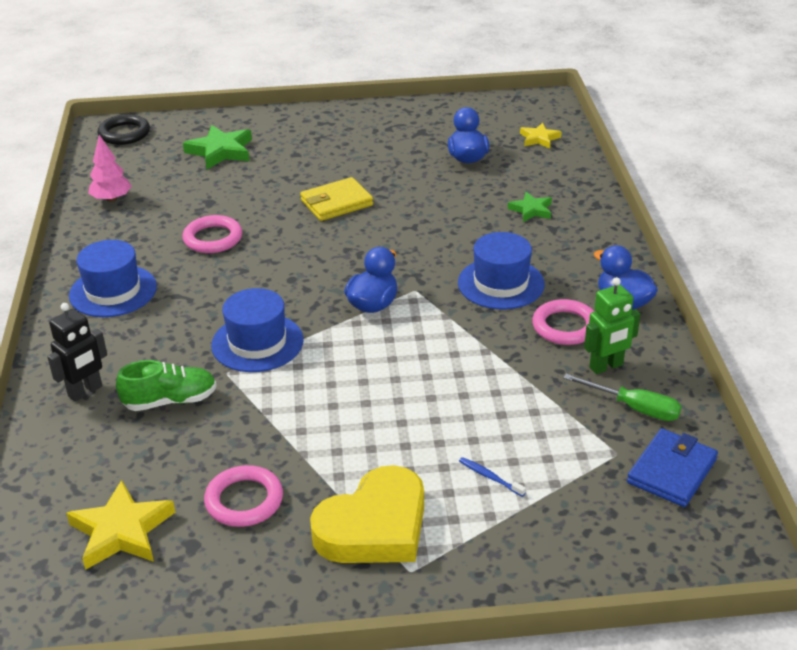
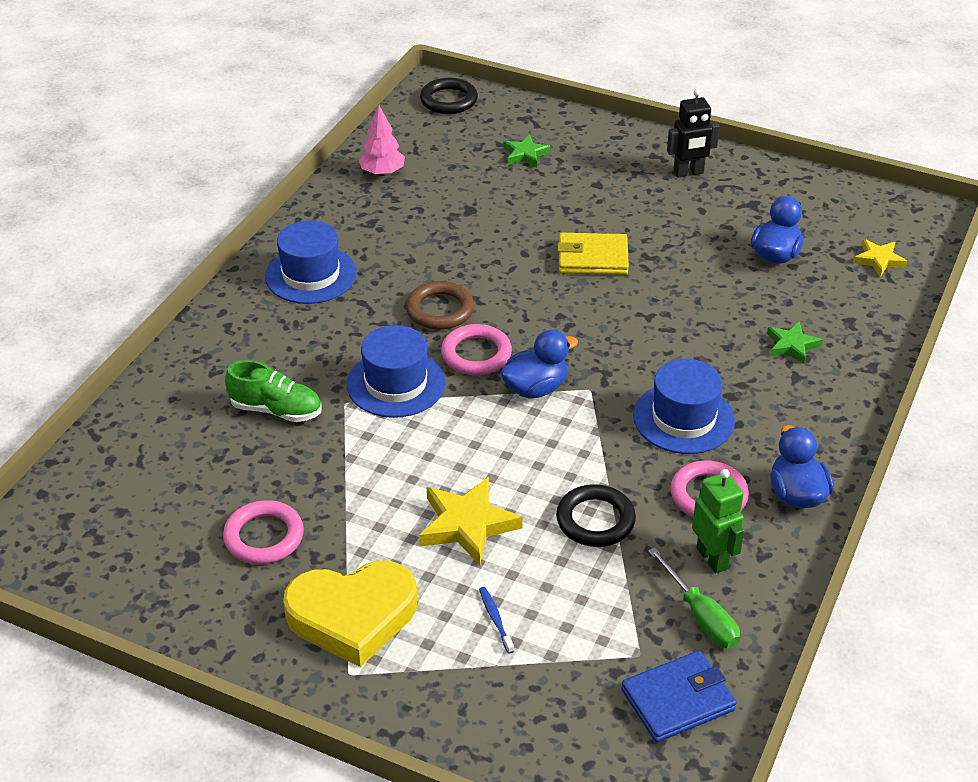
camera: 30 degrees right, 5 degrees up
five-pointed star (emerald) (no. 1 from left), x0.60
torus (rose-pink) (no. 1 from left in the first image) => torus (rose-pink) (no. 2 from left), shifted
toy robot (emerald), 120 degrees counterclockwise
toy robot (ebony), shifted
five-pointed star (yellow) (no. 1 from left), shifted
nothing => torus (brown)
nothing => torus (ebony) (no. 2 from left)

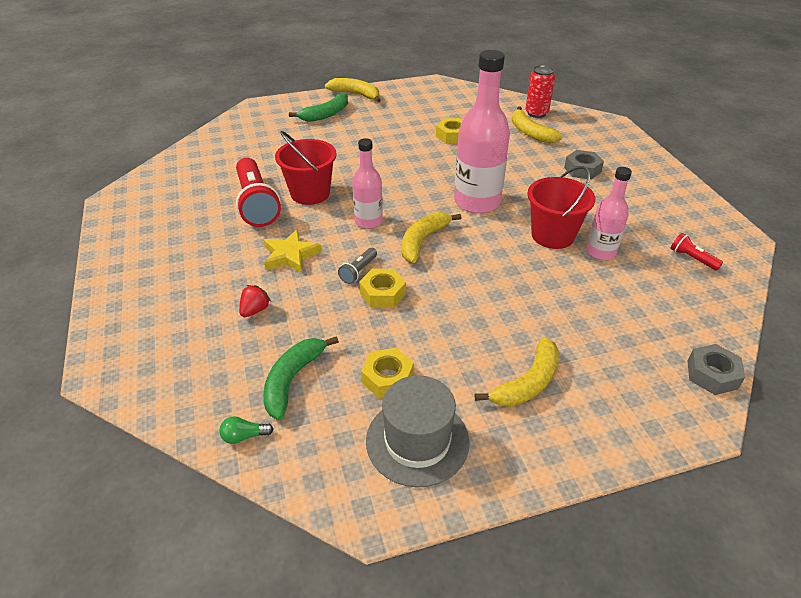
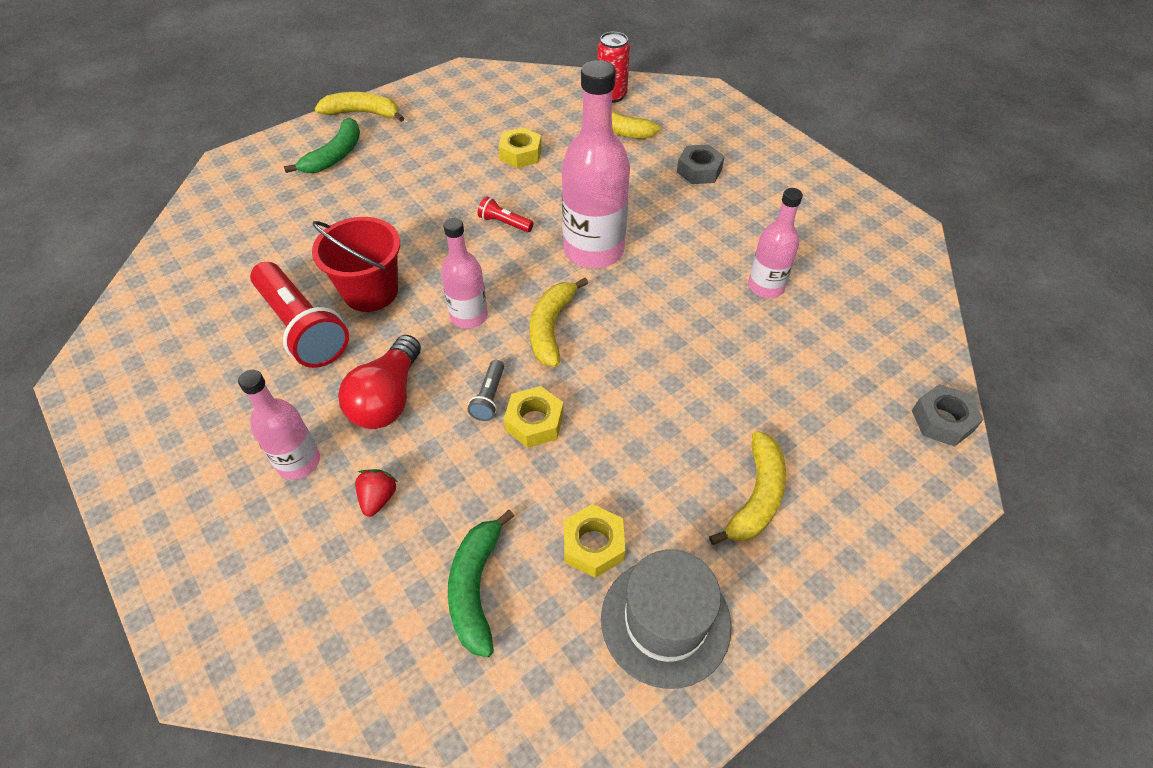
camera: 20 degrees left, 10 degrees up
bucket (crimson) (no. 2 from left) => nothing
five-pointed star (yellow) => bulb (crimson)
pocket torch (crimson) (no. 2 from left), shifted
bulb (emerald) => nothing
nothing => flask (rose-pink) (no. 1 from left)

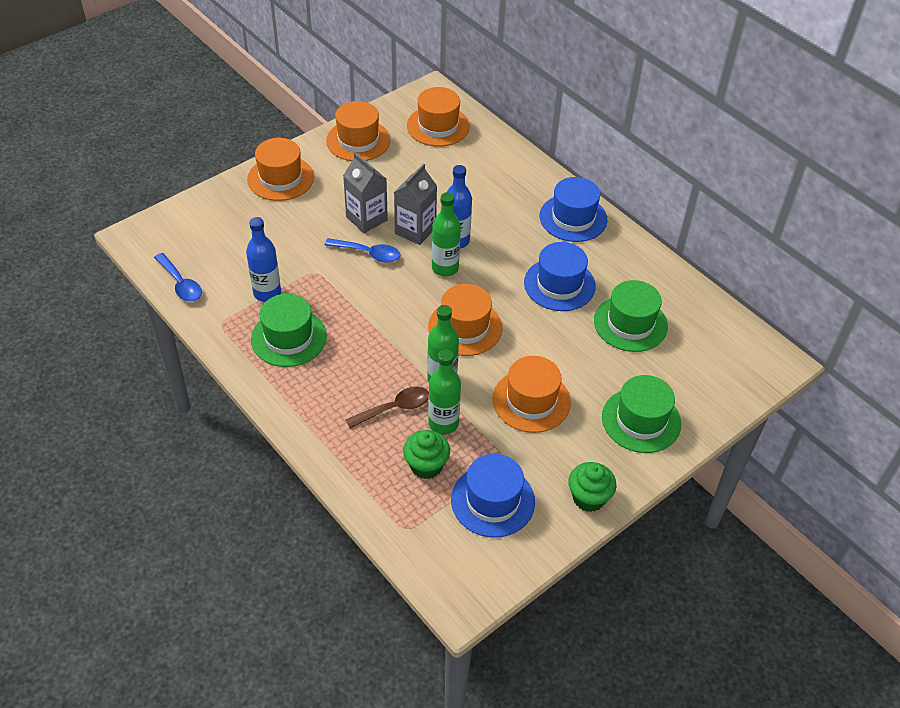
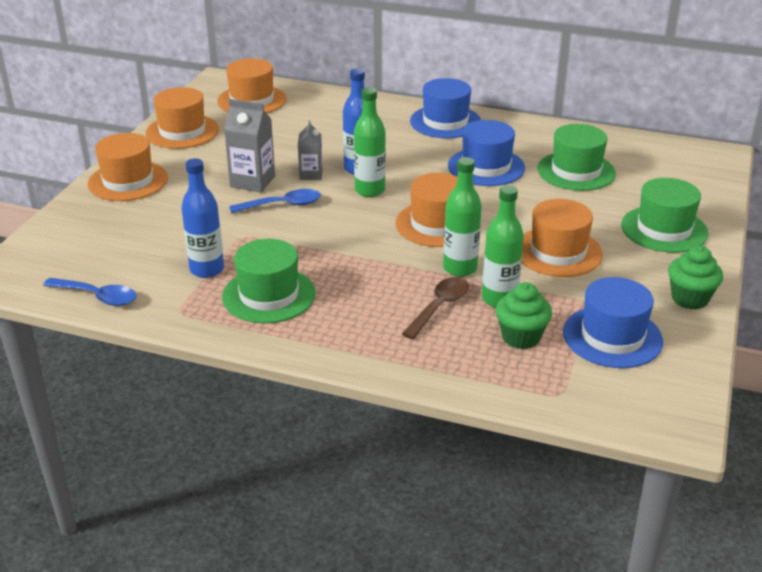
camera: 30 degrees left, 15 degrees down
carton (grey) (no. 2 from left), x0.64

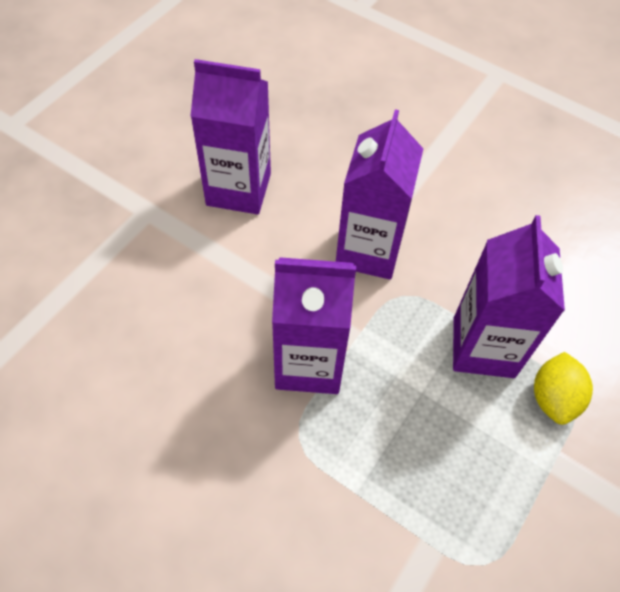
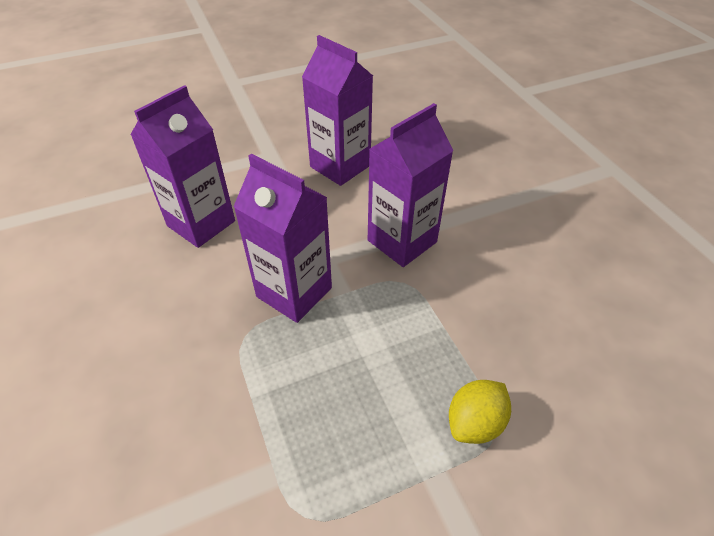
camera: 35 degrees right, 10 degrees down
carton (royal purple) (no. 4 from left in the first image) => carton (royal purple) (no. 1 from left), shifted

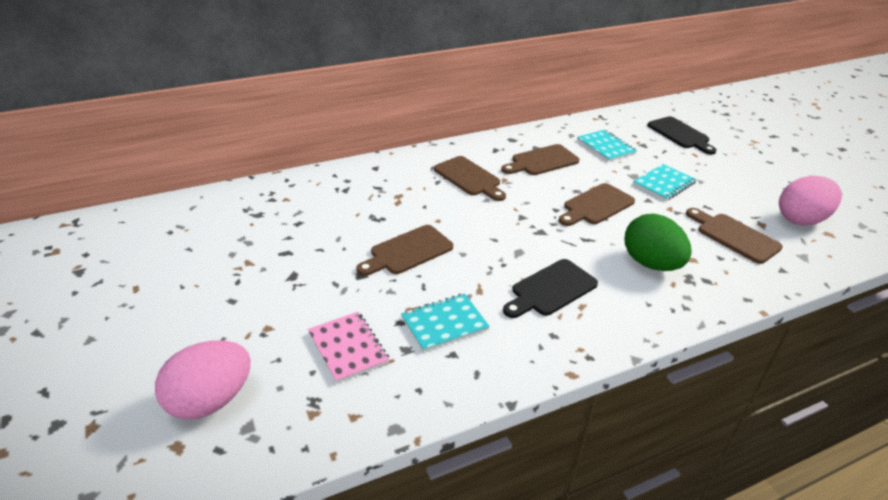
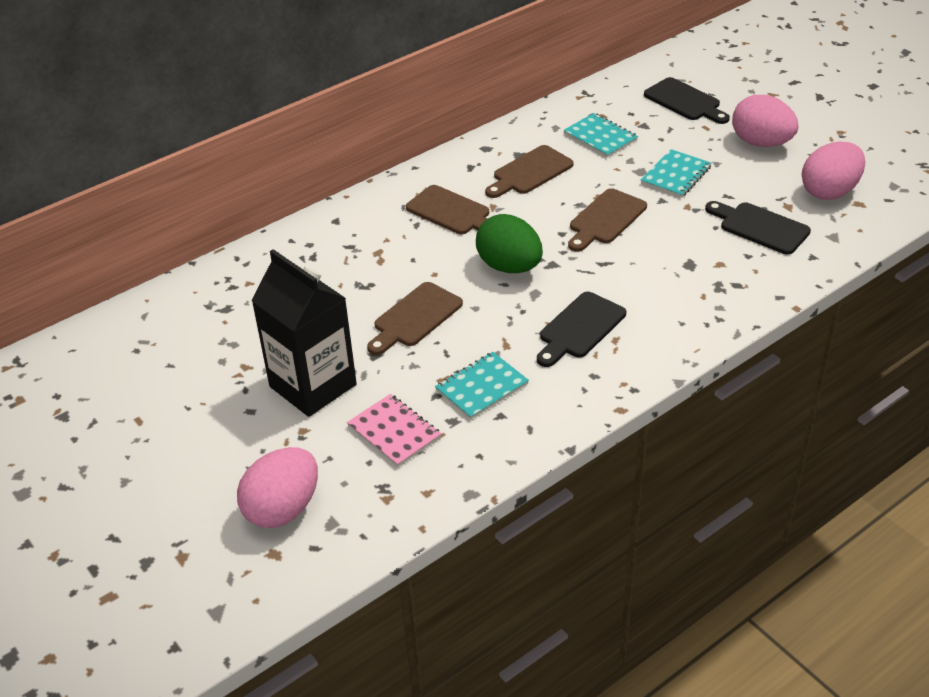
camera: 10 degrees left, 5 degrees up
bread board (brown) (no. 5 from left) => bread board (ebony) (no. 3 from left)
egg (emerald), shifted
nothing => egg (rose-pink) (no. 2 from left)
nothing => carton (ebony)

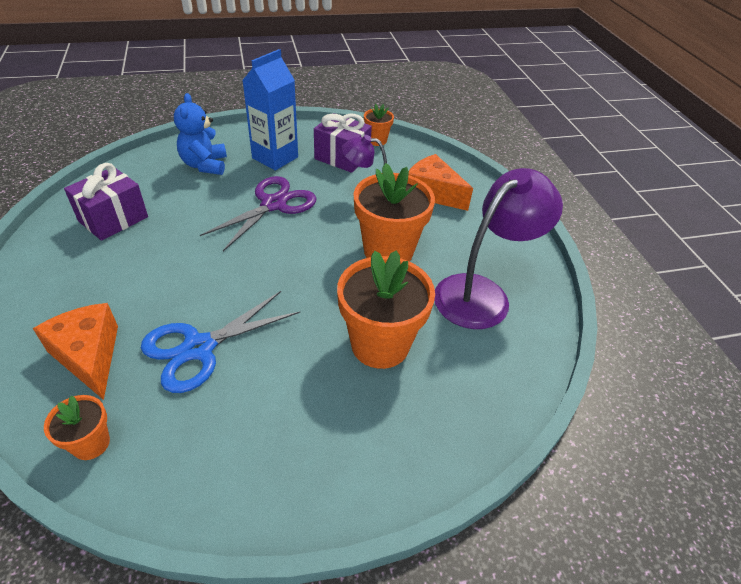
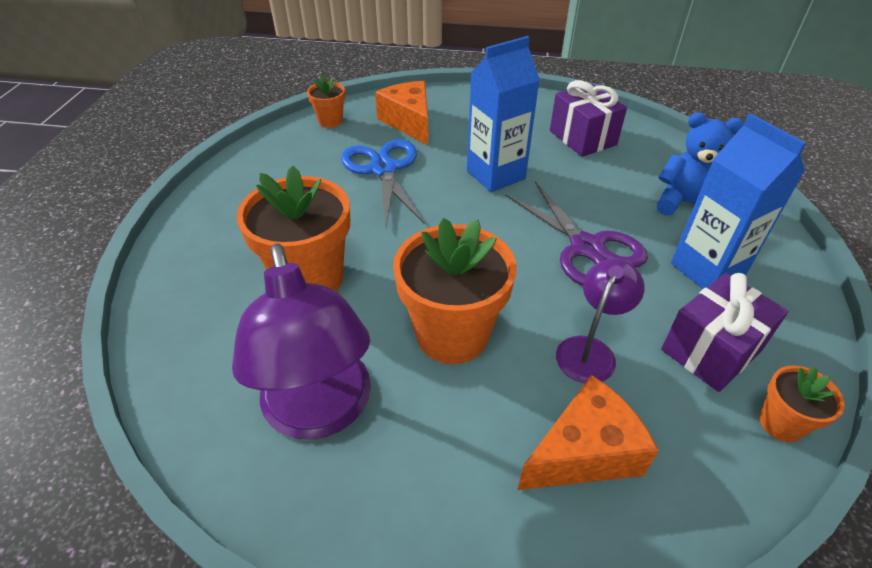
camera: 115 degrees right, 0 degrees up
piece of cheese (orange) (no. 1 from left), 105 degrees counterclockwise
nothing => carton (royal blue) (no. 1 from left)

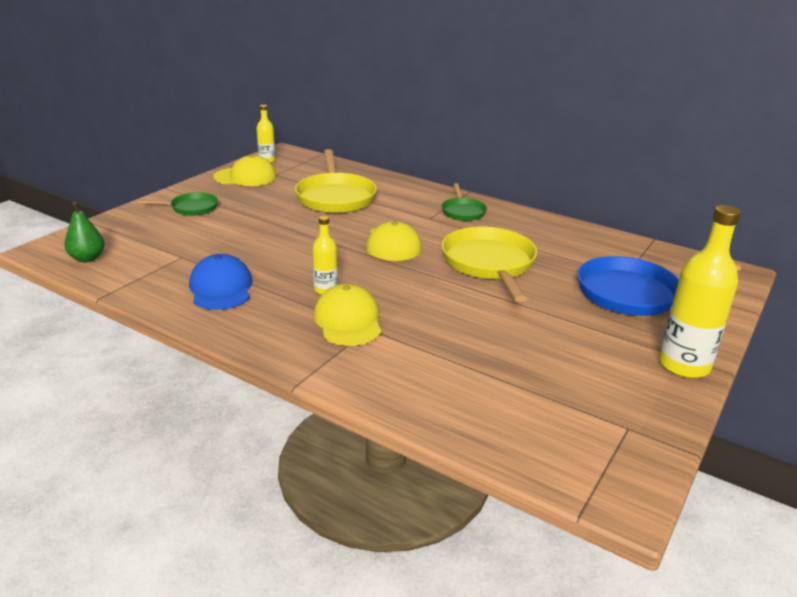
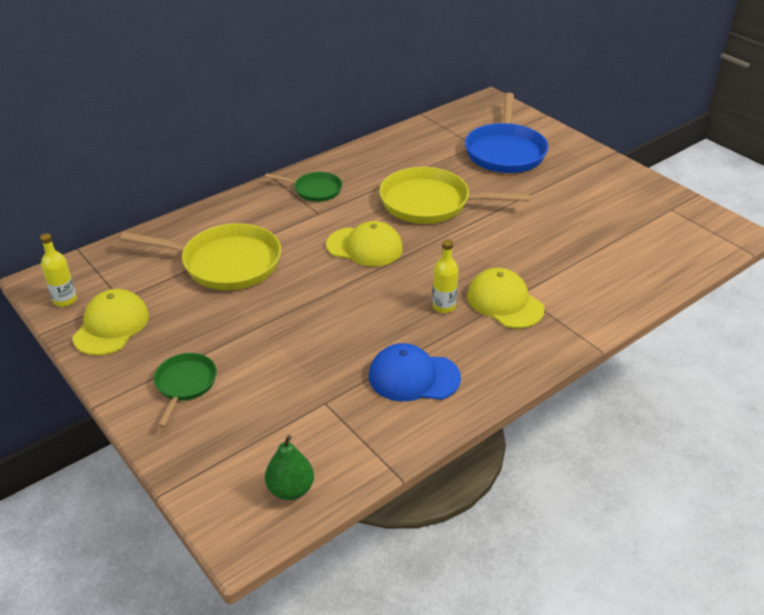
camera: 70 degrees left, 10 degrees up
flask (yellow) (no. 3 from left) => nothing
cap (yellow) (no. 2 from left in the first image) => cap (yellow) (no. 3 from left), 45 degrees clockwise

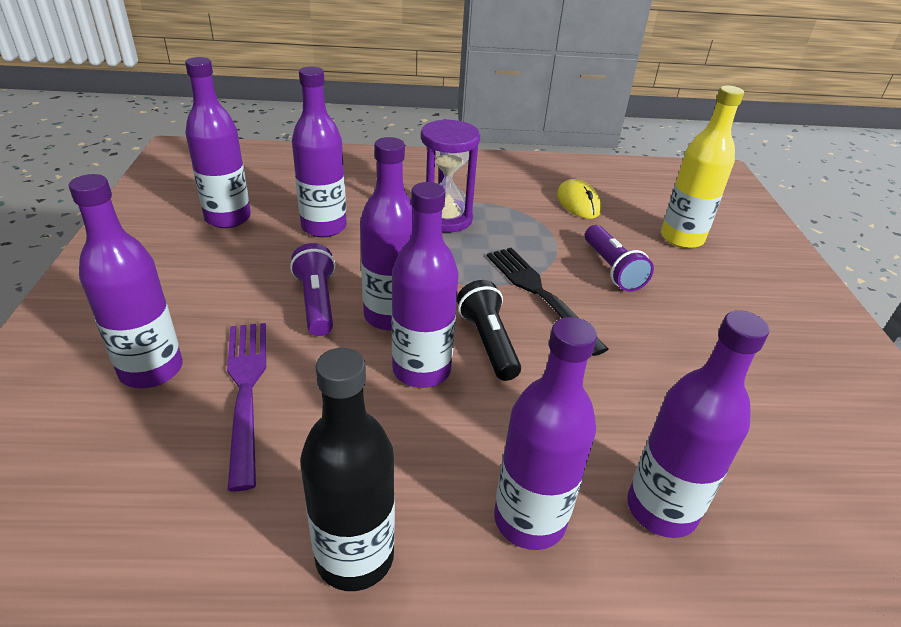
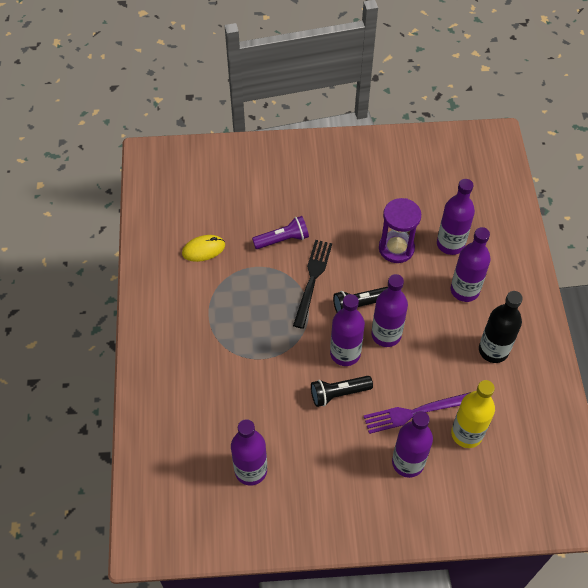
camera: 90 degrees left, 20 degrees up
flask (royal purple) (no. 3 from left) => nothing
flask (yellow), shifted
hourglass (royal purple), shifted
pocket torch (royal purple) (no. 1 from left) => pocket torch (ebony) (no. 1 from left)
dinner fork (ebony), 135 degrees clockwise

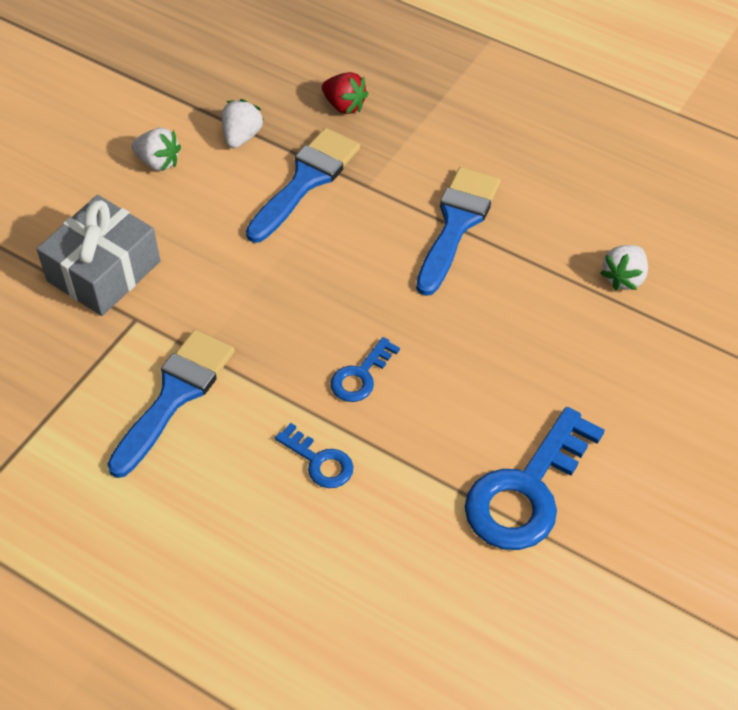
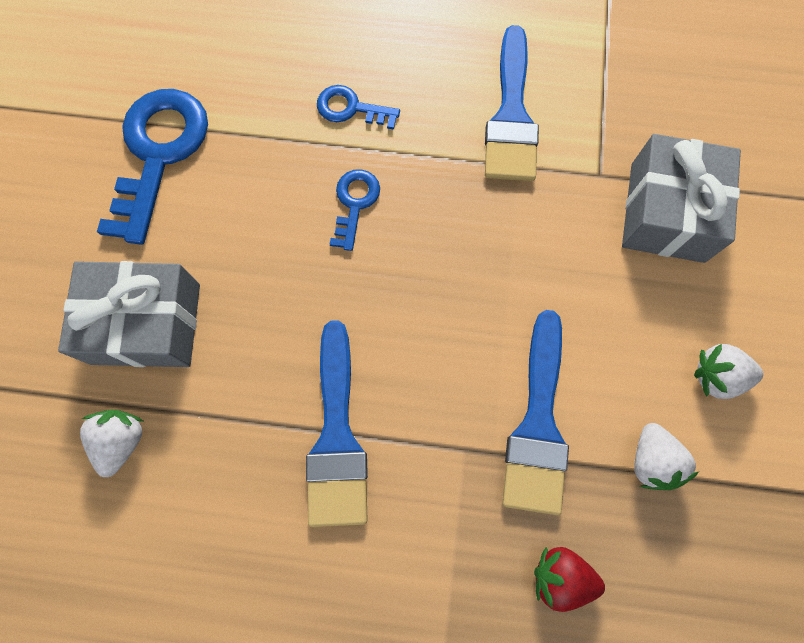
camera: 155 degrees right, 20 degrees up
nothing => wrapped gift (grey) (no. 1 from left)

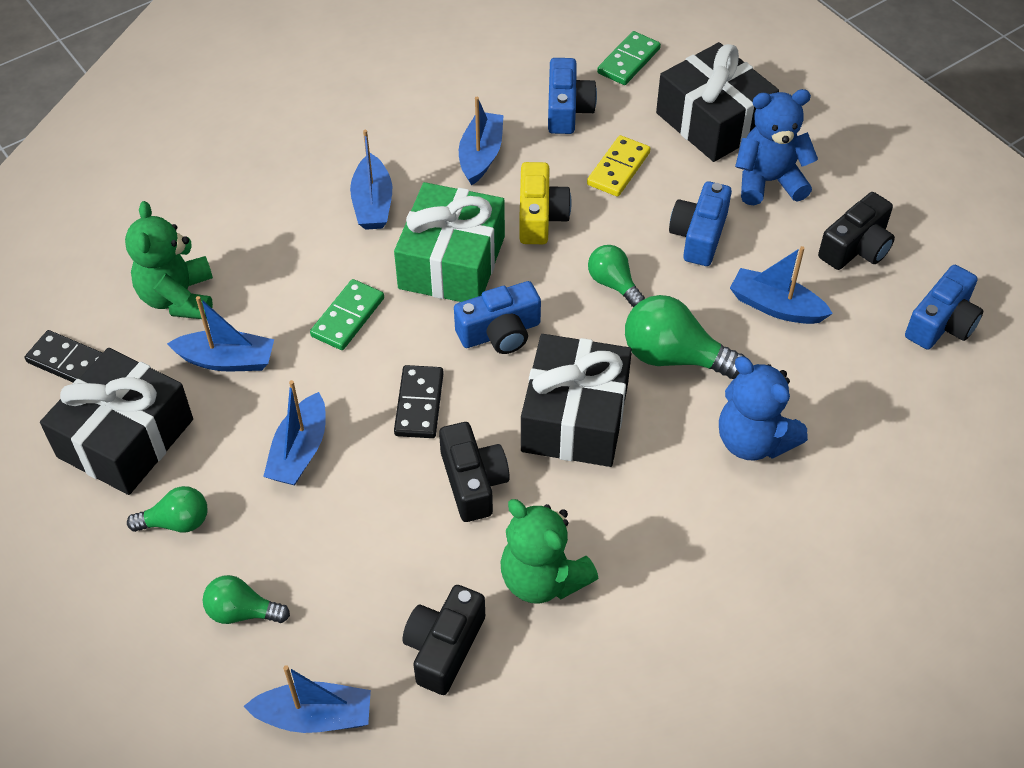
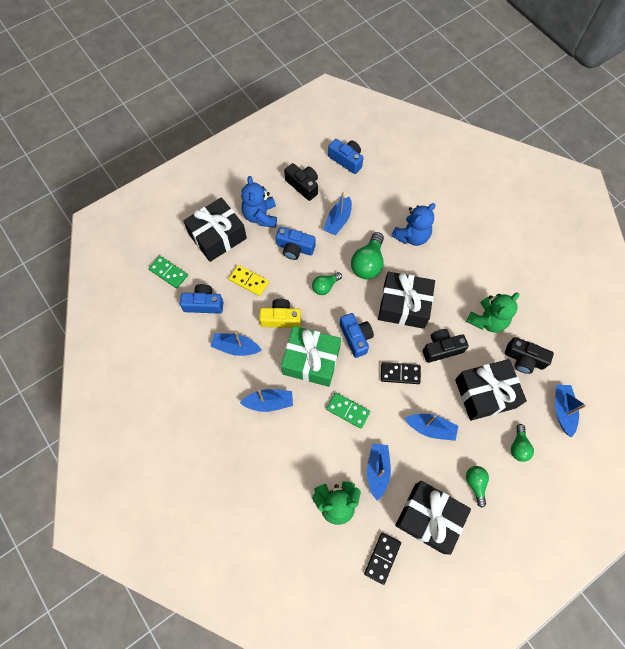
camera: 90 degrees left, 15 degrees up
nothing => wrapped gift (ebony) (no. 4 from left)

